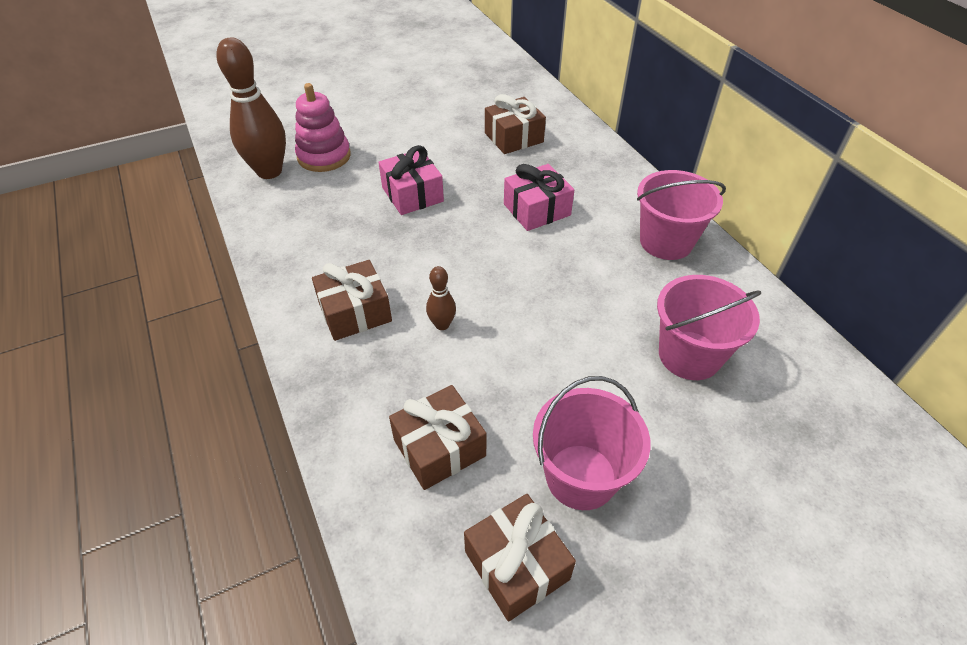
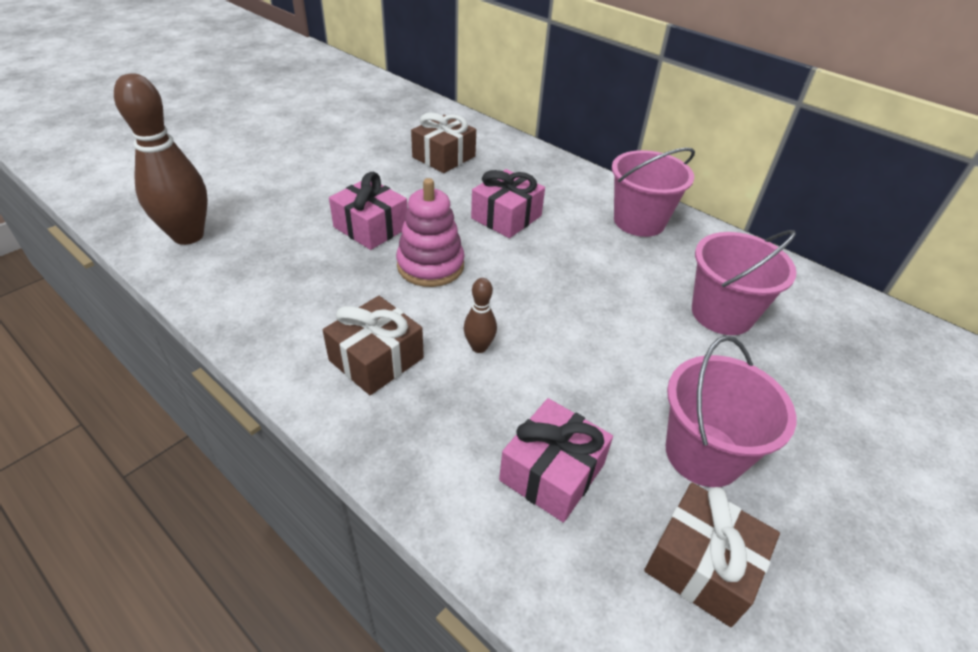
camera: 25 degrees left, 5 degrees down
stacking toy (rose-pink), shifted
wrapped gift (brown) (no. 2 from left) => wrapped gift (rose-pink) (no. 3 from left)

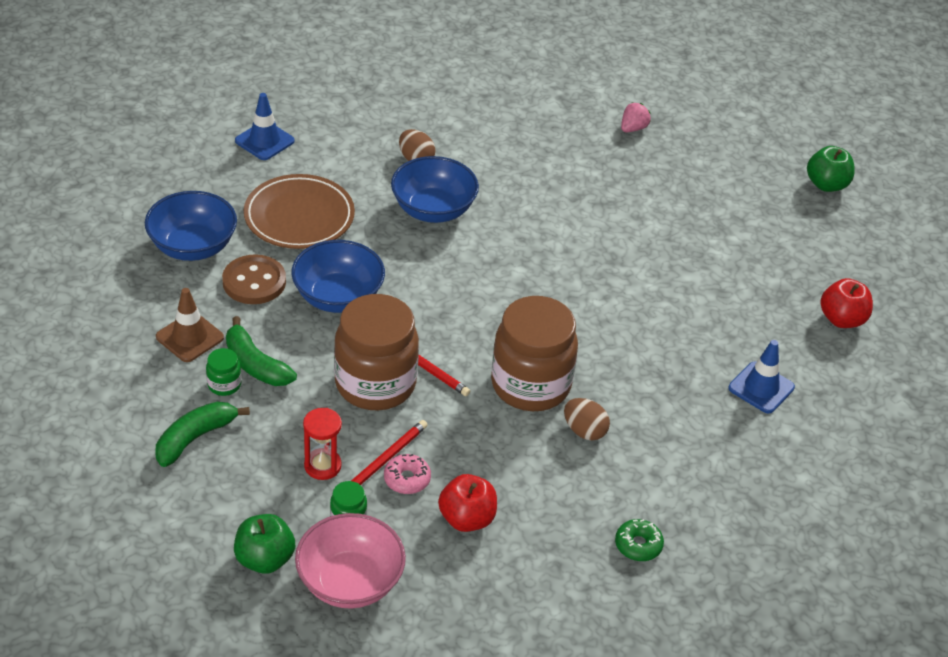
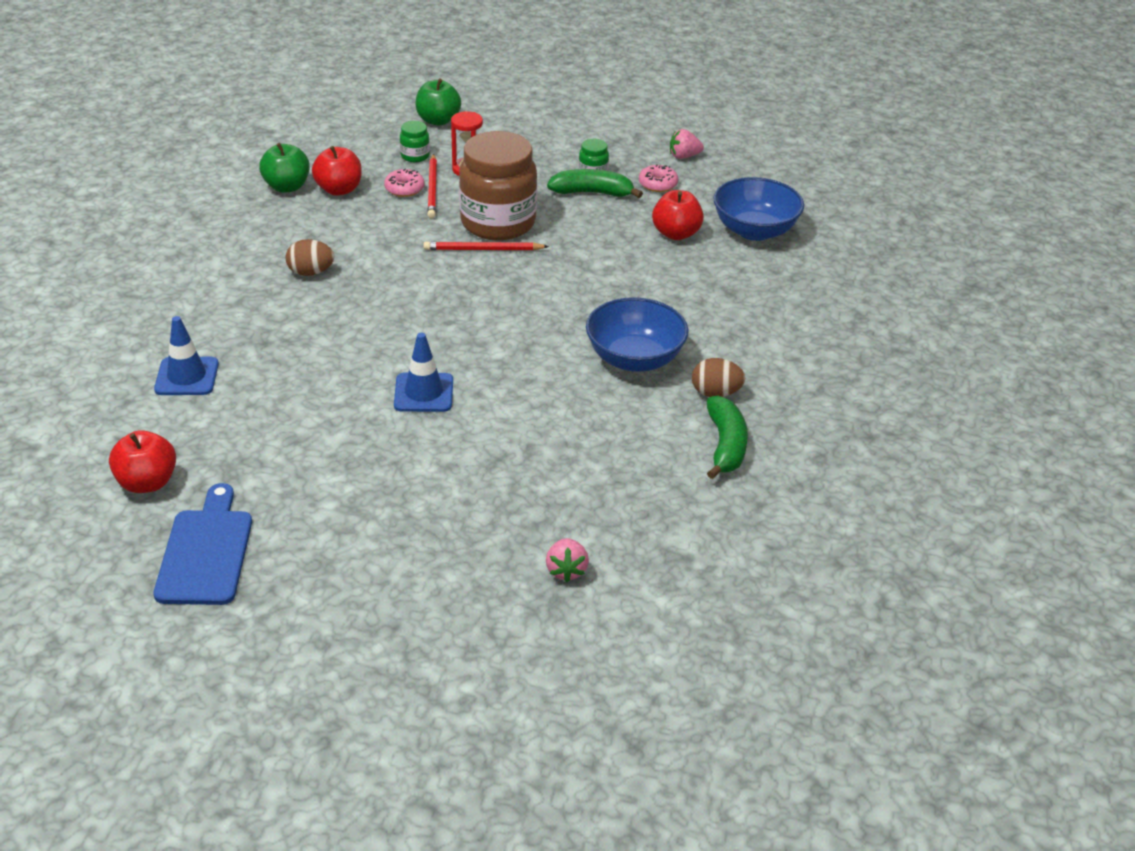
camera: 140 degrees right, 5 degrees down
traffic cone (royal blue) (no. 1 from left in the first image) => traffic cone (royal blue) (no. 2 from left), shifted
toy apple (emerald) (no. 2 from left in the first image) => toy apple (emerald) (no. 1 from left), shifted
plate (brown) => nothing
serving bowl (royal blue) (no. 2 from left) => nothing
shirt button (brown) => toy apple (crimson) (no. 3 from left)
traffic cone (brown) => doughnut (rose-pink) (no. 2 from left)
jam jar (brown) (no. 2 from left) => nothing
banana (emerald) (no. 1 from left in the first image) => banana (emerald) (no. 2 from left), shifted
serving bowl (rose-pink) => nothing
doughnut (emerald) => nothing
nothing => toy strawberry (rose-pink) (no. 2 from left)
nothing => bread board (royal blue)

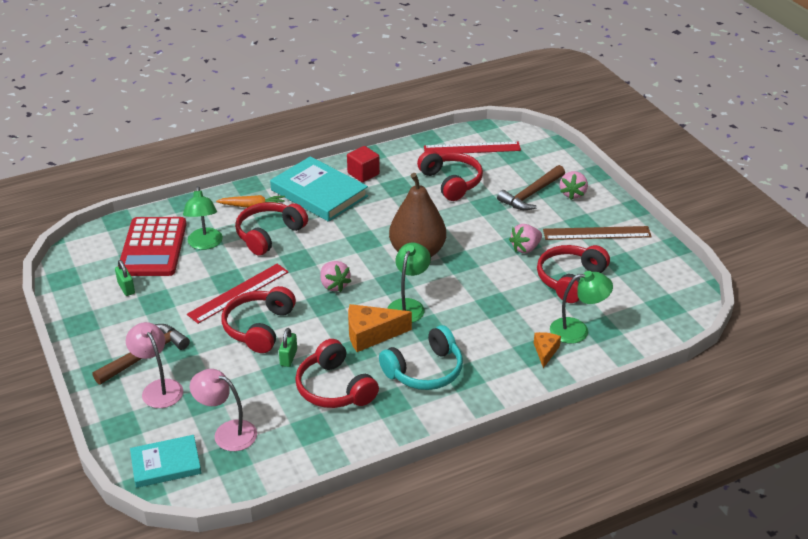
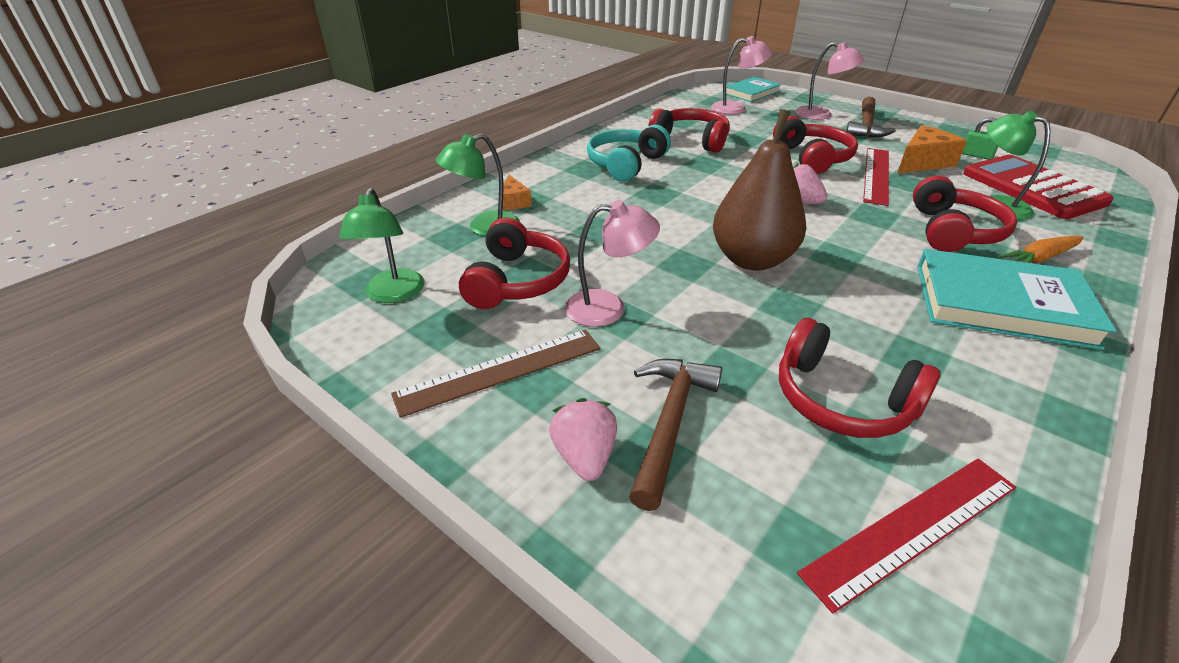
camera: 155 degrees right, 0 degrees up
block (crimson) => nothing
toy strawberry (rose-pink) (no. 2 from left) => desk lamp (rose-pink) (no. 1 from left)
desk lamp (emerald) (no. 2 from left in the first image) => desk lamp (emerald) (no. 1 from left), shifted
piece of cheese (orange) (no. 1 from left in the first image) => piece of cheese (orange) (no. 2 from left), shifted
padlock (emerald) (no. 2 from left) => nothing

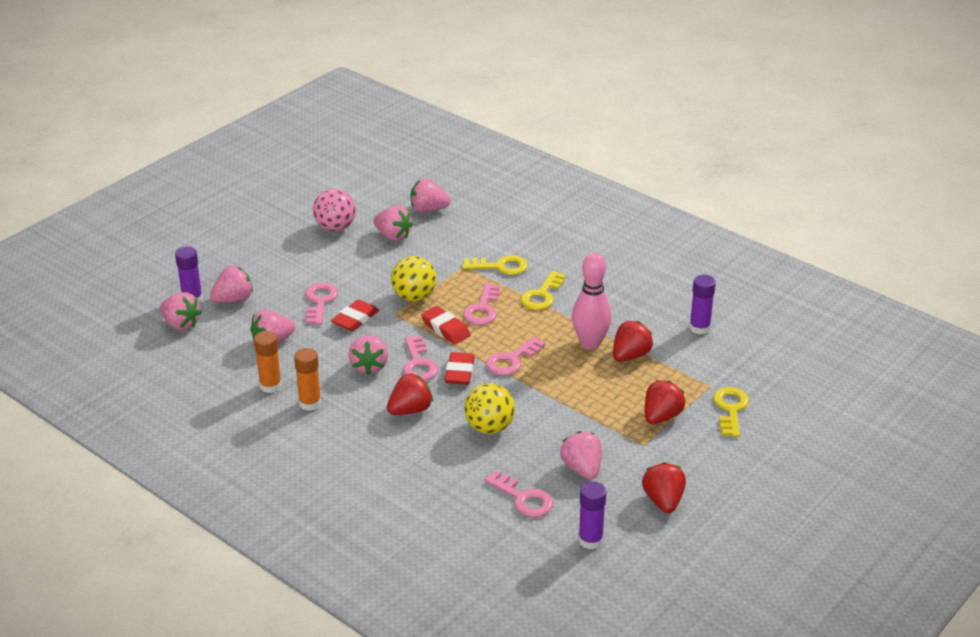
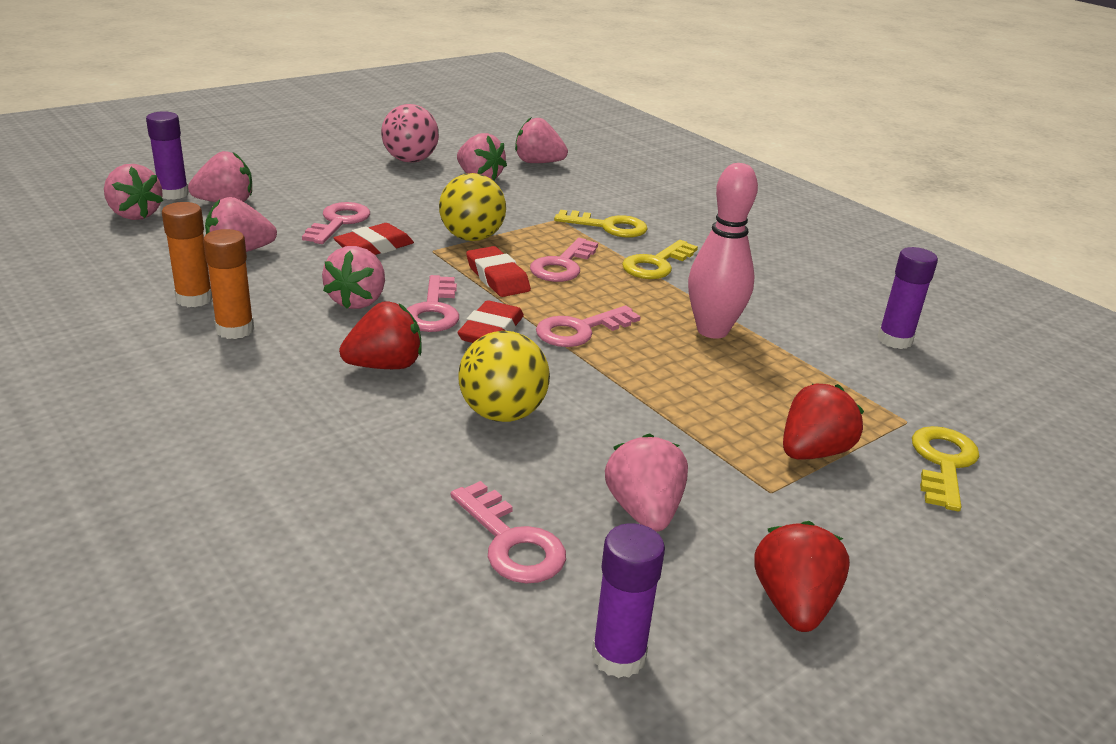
camera: 10 degrees right, 5 degrees down
toy strawberry (crimson) (no. 2 from left) => nothing

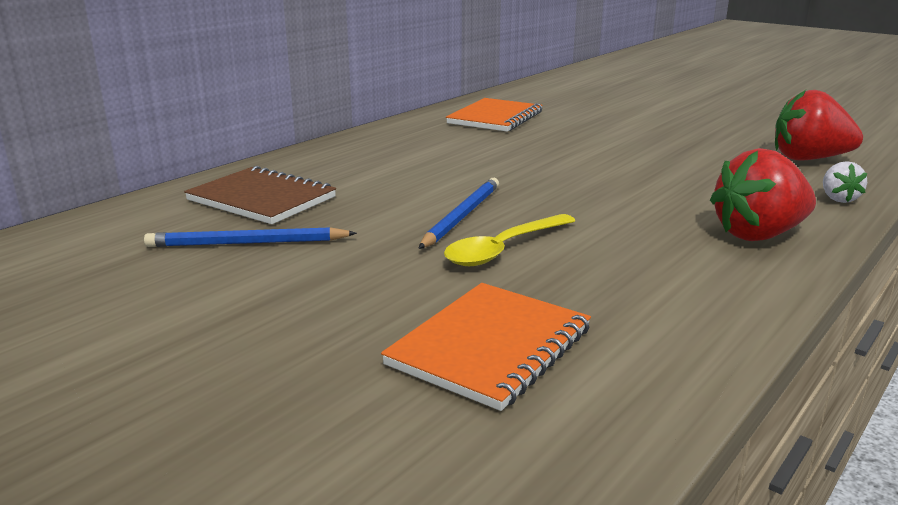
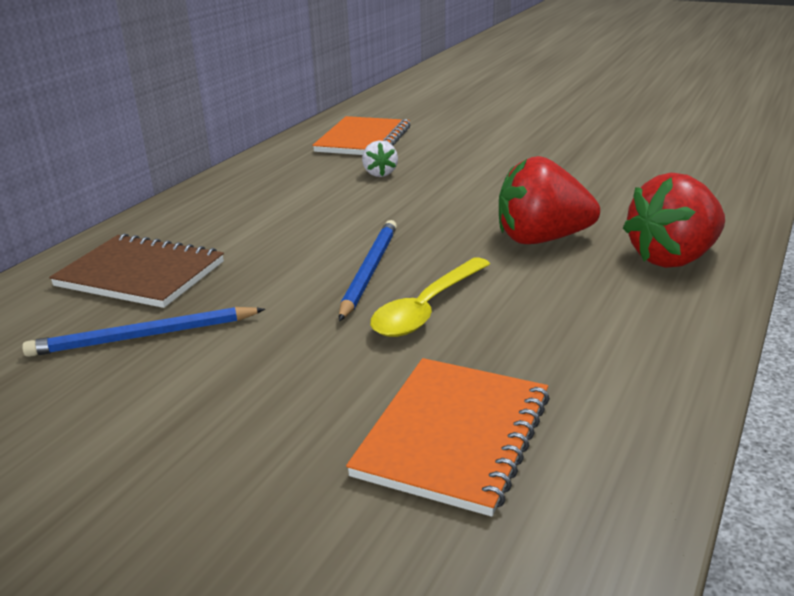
camera: 10 degrees left, 5 degrees up
toy strawberry (crimson) (no. 2 from left in the first image) => toy strawberry (crimson) (no. 1 from left), shifted
toy strawberry (white), shifted

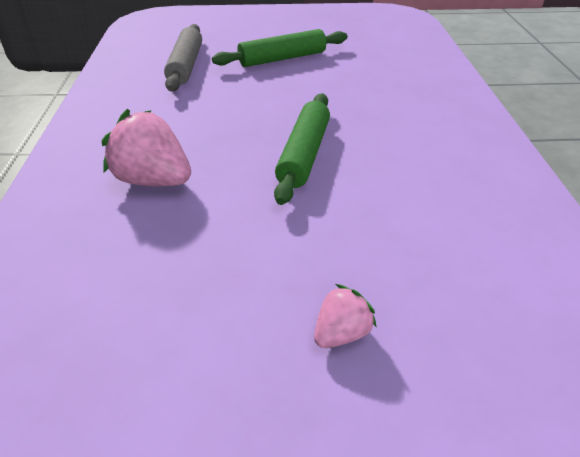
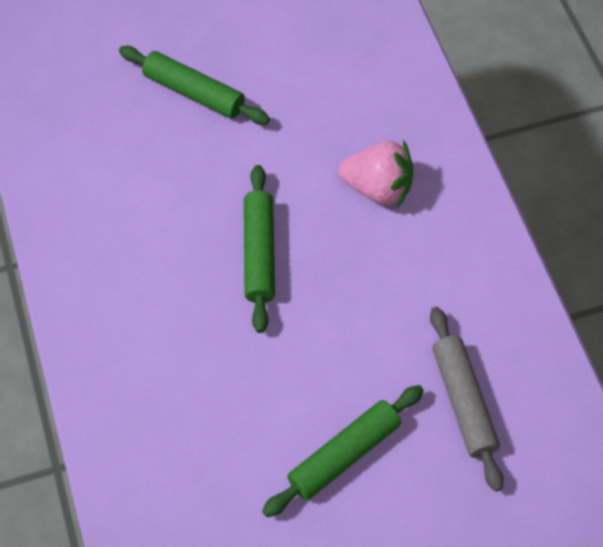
camera: 165 degrees right, 20 degrees up
toy strawberry (rose-pink) (no. 2 from left) => pastry roller (emerald) (no. 1 from left)

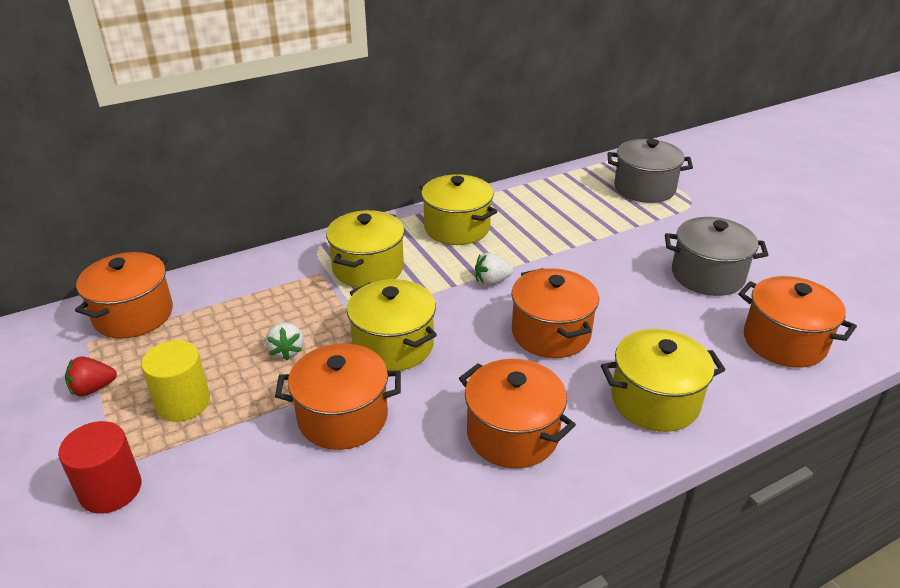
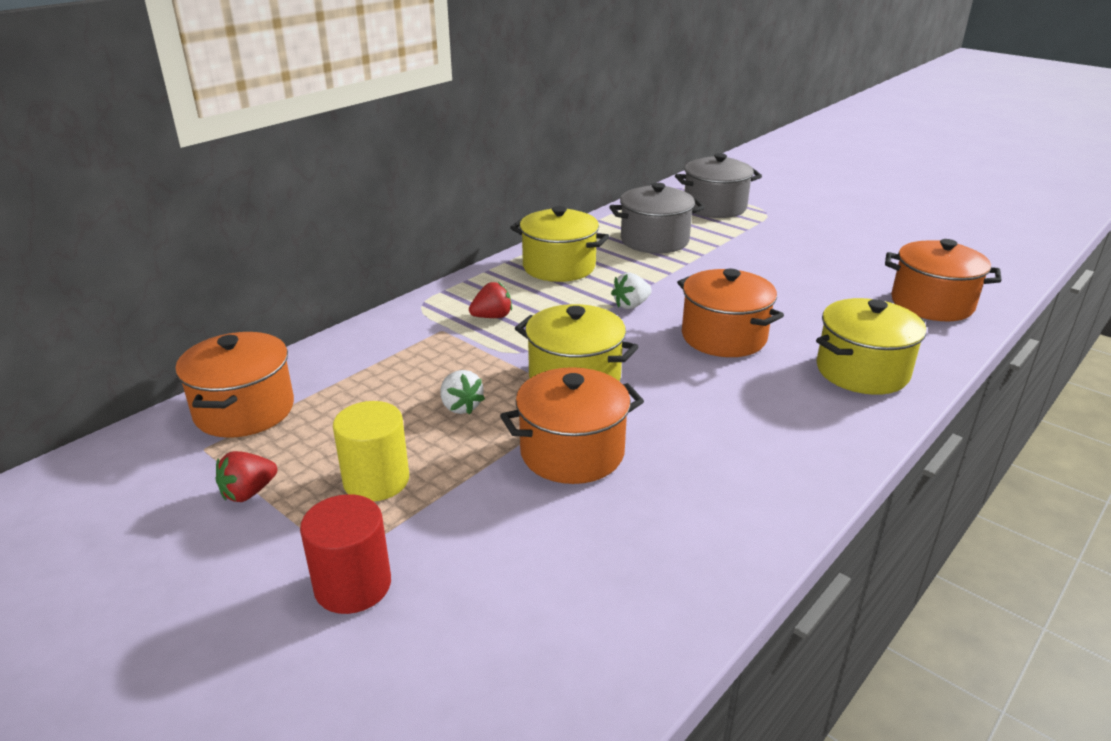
camera: 20 degrees left, 5 degrees down
cooking pot (yellow) (no. 1 from left) => toy strawberry (crimson) (no. 2 from left)
cooking pot (grey) (no. 2 from left in the first image) => cooking pot (grey) (no. 1 from left), shifted
cooking pot (orange) (no. 3 from left) => nothing

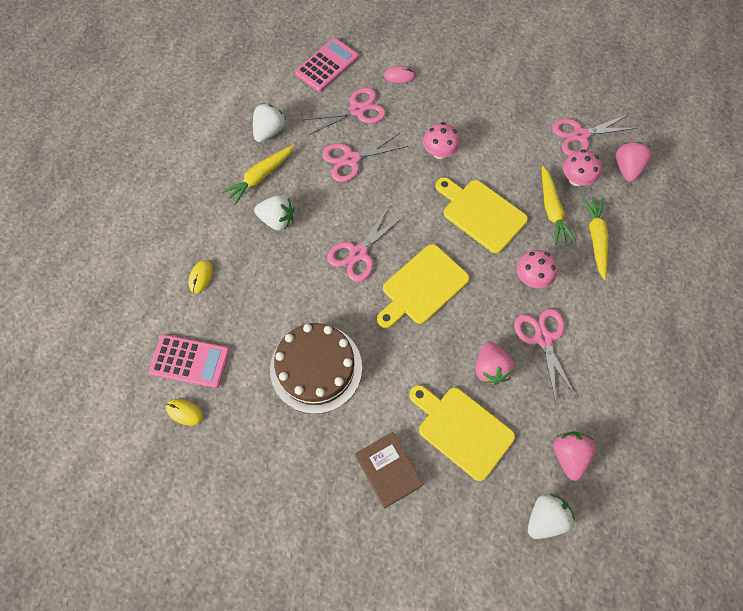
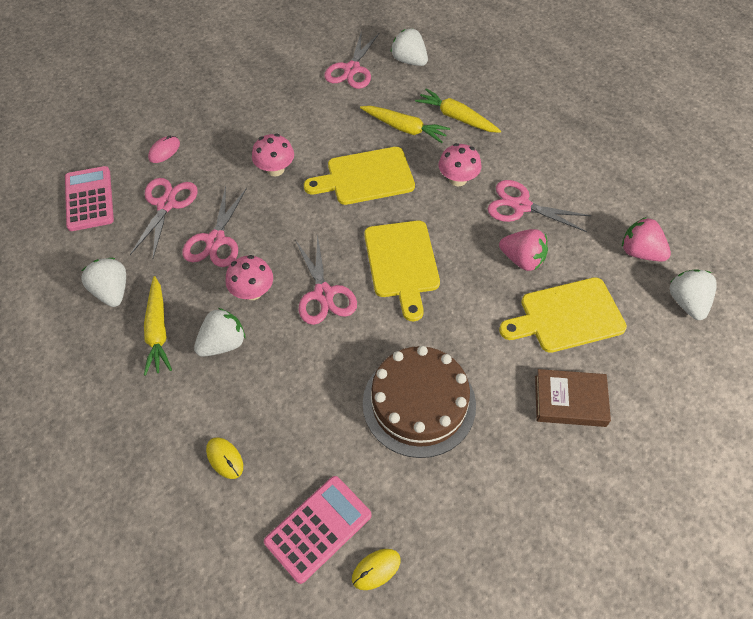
camera: 55 degrees left, 10 degrees down
toy strawberry (rose-pink) (no. 3 from left) => toy strawberry (white) (no. 3 from left)
mushroom (rose-pink) (no. 3 from left in the first image) => mushroom (rose-pink) (no. 1 from left), shifted

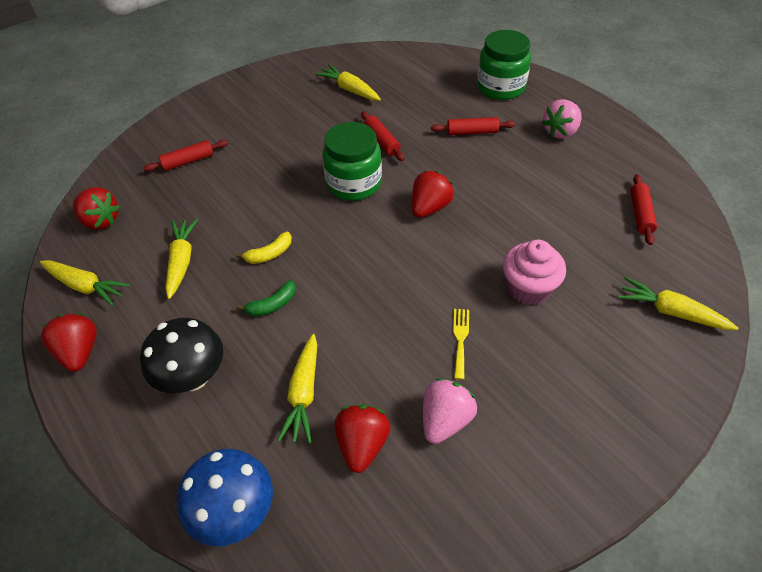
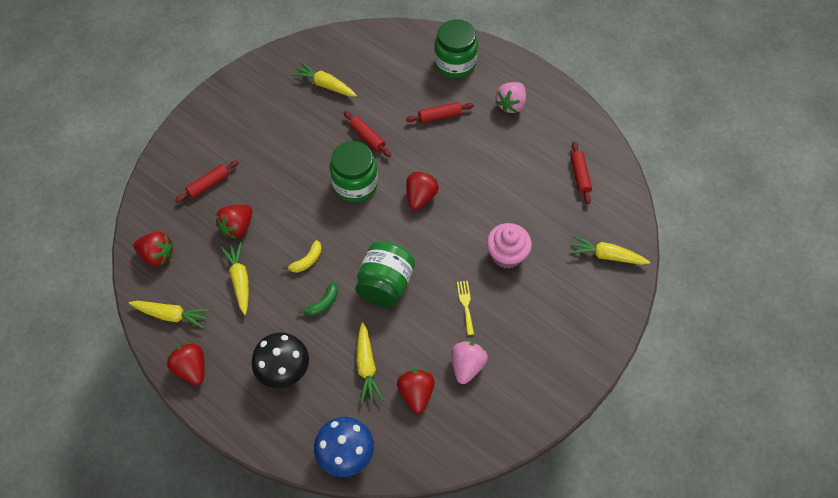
camera: 15 degrees left, 10 degrees up
nothing => toy strawberry (crimson) (no. 3 from left)
nothing => jam jar (emerald) (no. 2 from left)

